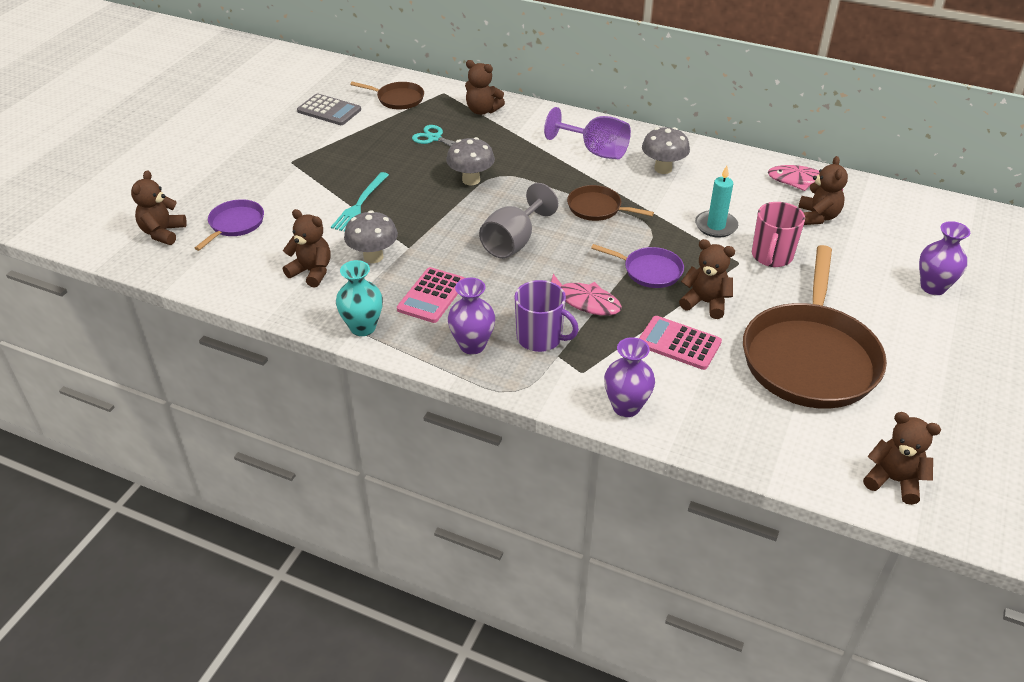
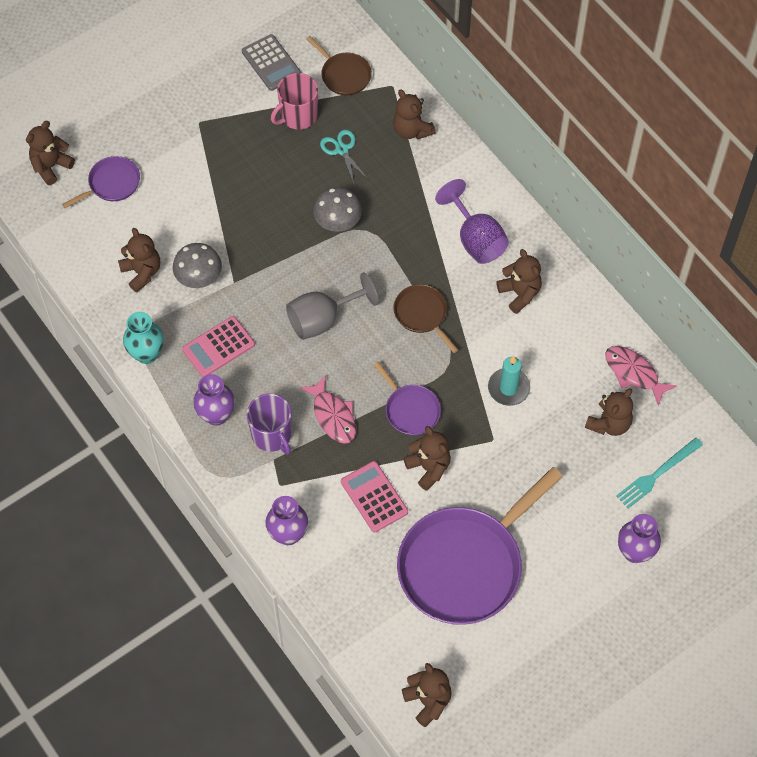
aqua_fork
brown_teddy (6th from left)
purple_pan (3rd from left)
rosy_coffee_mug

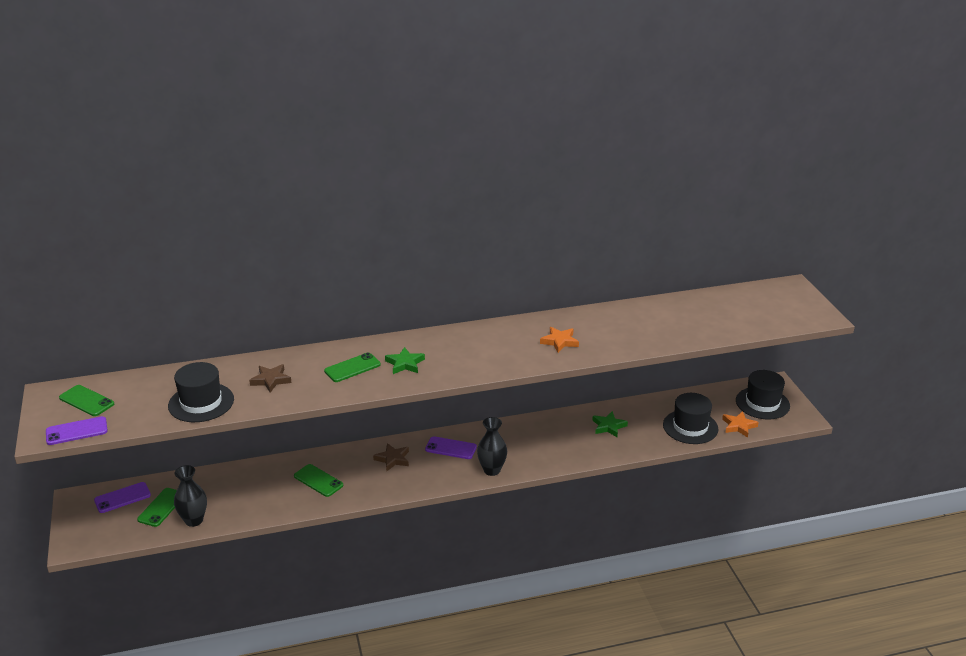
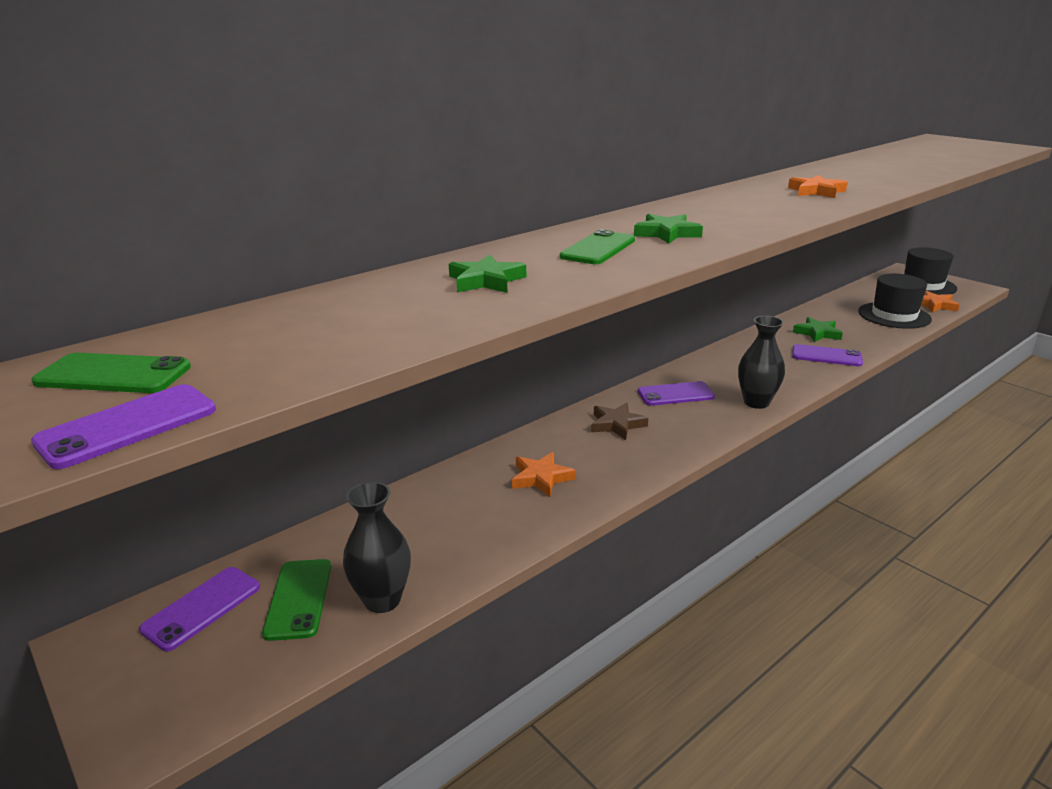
ebony_hat (1st from left in the first image)
green_five-pointed_star (1st from left)
orange_five-pointed_star (1st from left)
purple_phone (4th from left)

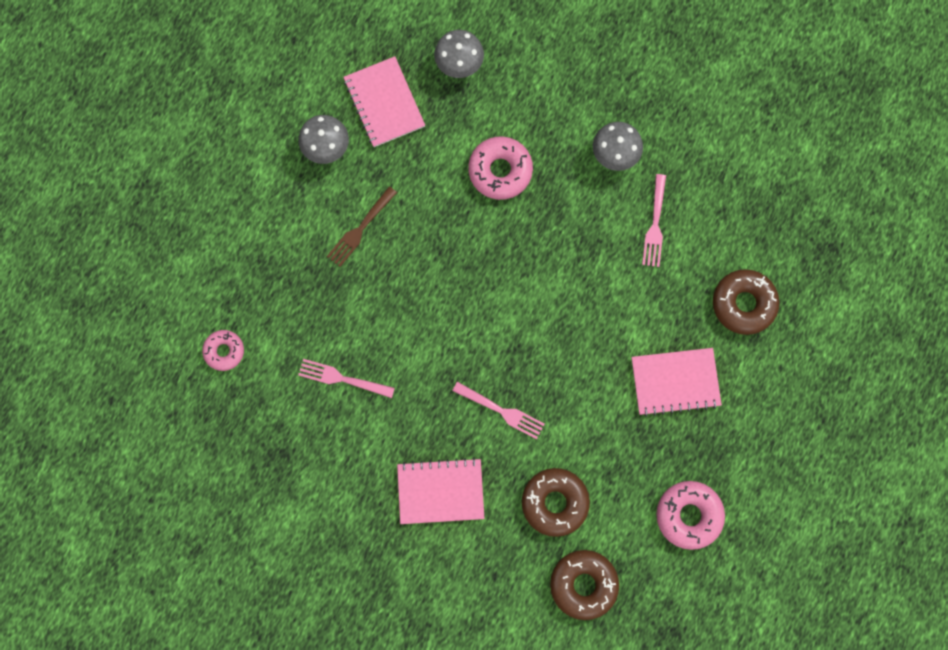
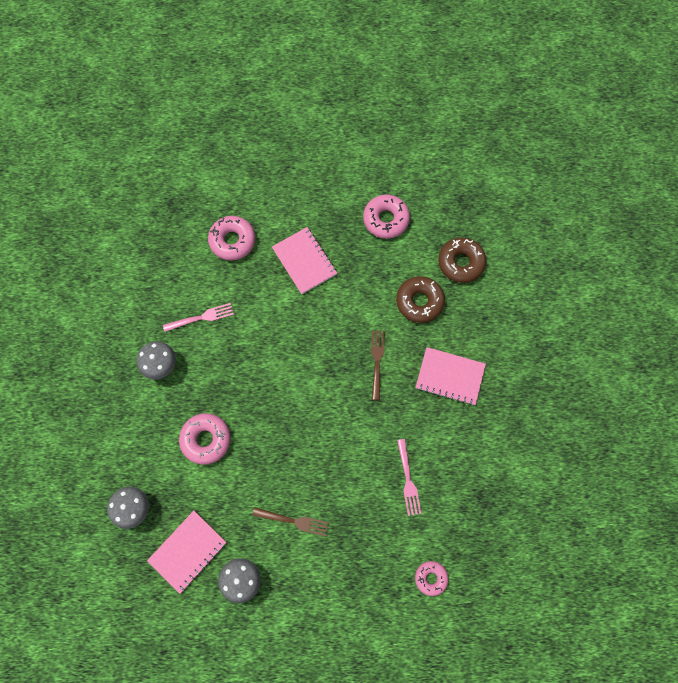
rosy_notepad (3rd from left)
brown_fork (2nd from left)
rosy_doughnut (2nd from left)

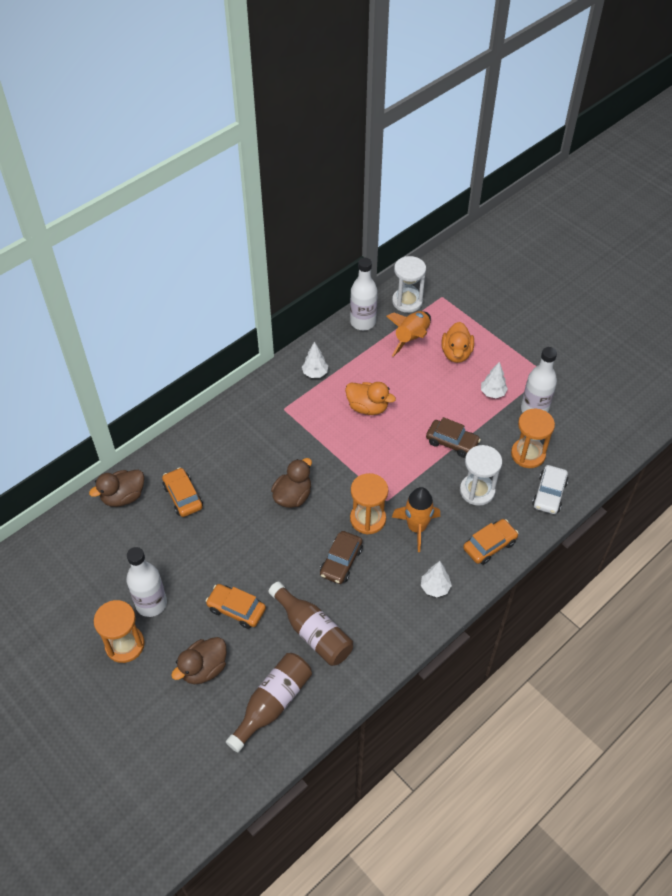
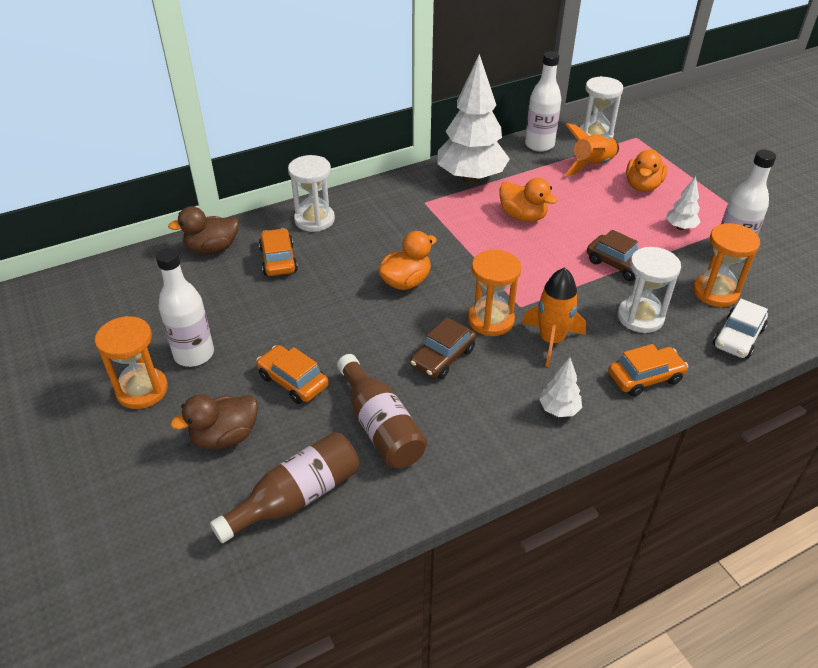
orange_toy_duck (1st from left)
snow-white_fir_tree (1st from left)
snow-white_hourglass (1st from left)

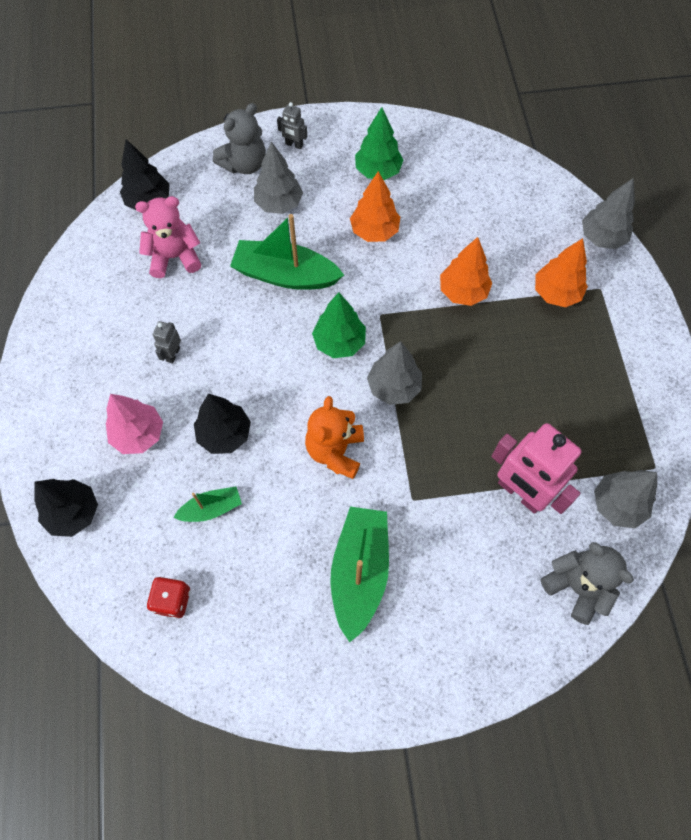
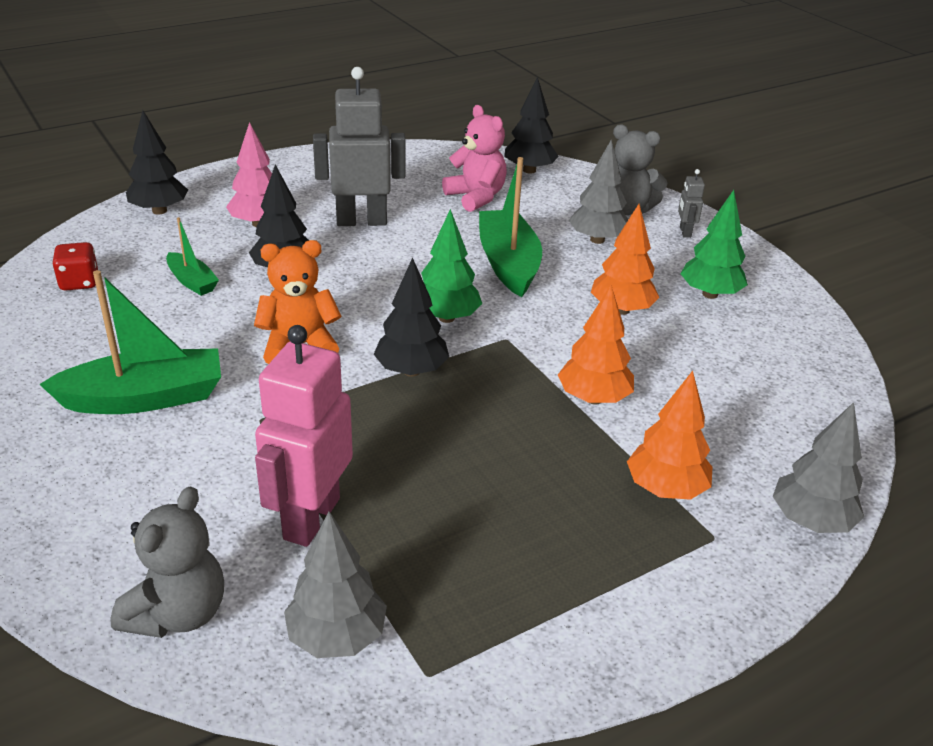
ash-grey_robot (1st from left)
ebony_fir_tree (3rd from left)

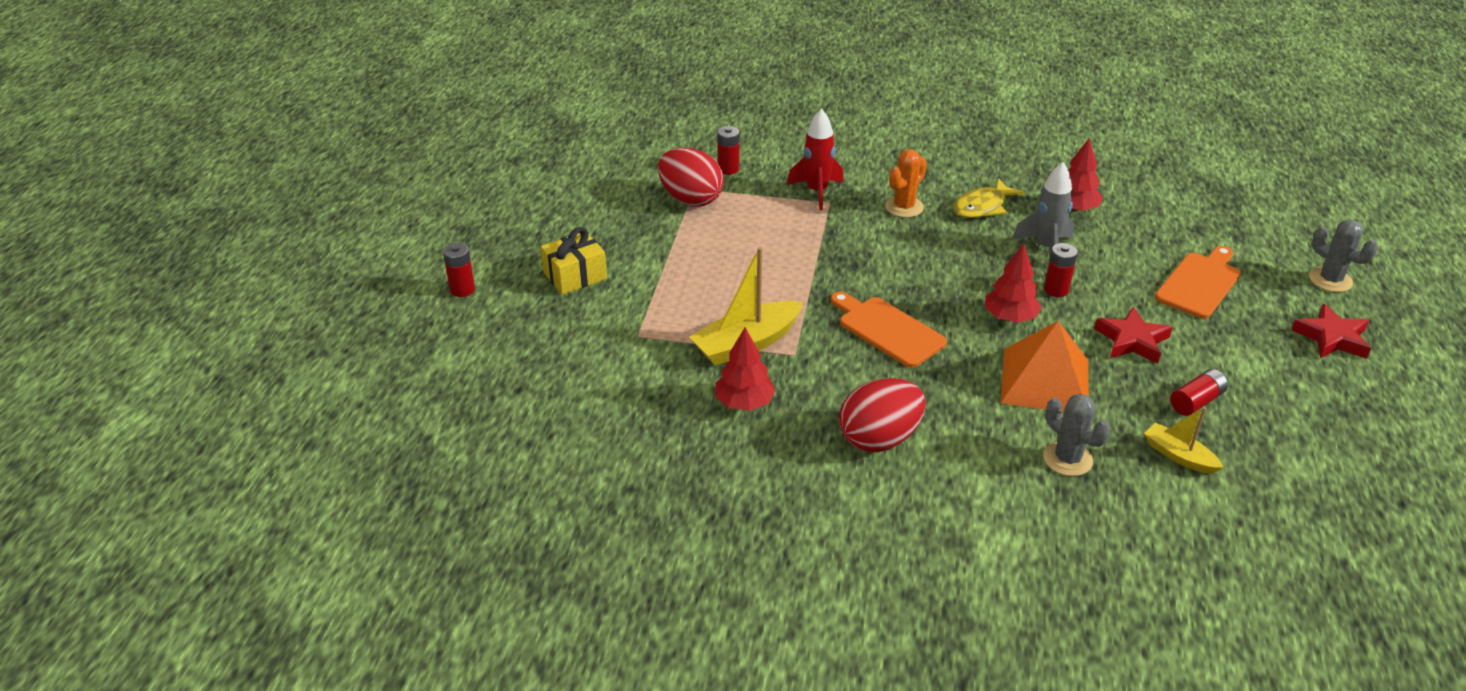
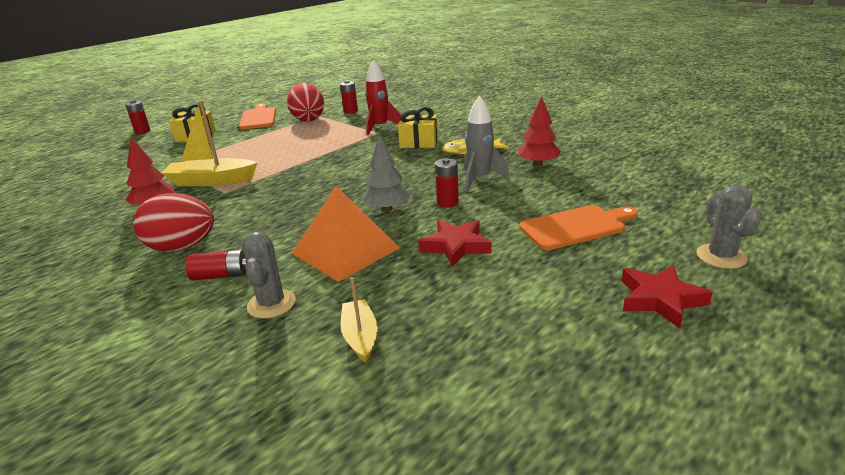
orange_bread_board (1st from left)
yellow_present (2nd from left)
ash-grey_fir_tree
crimson_battery (2nd from left)

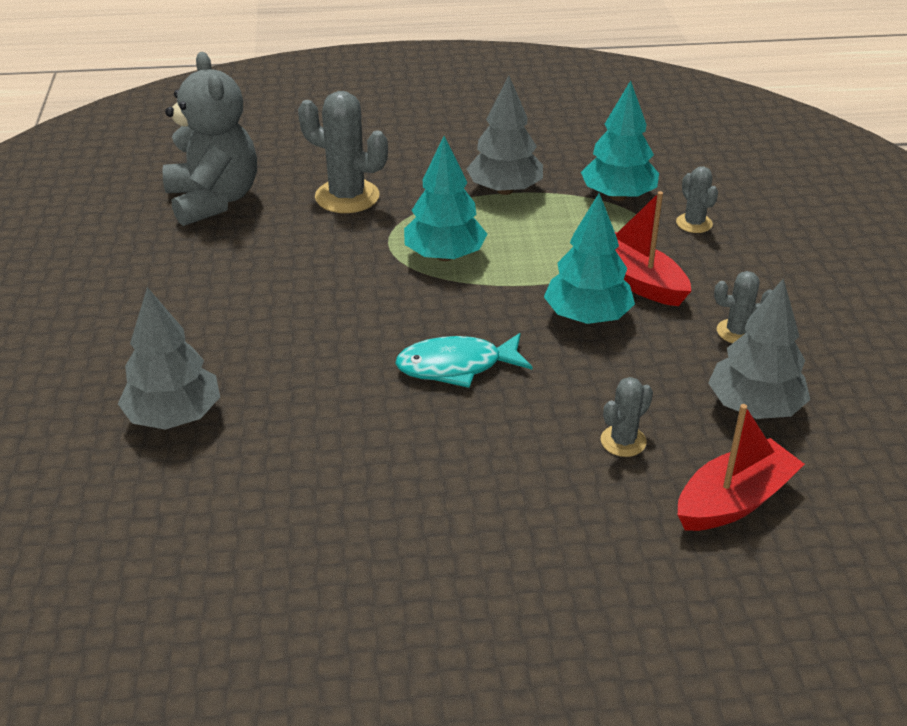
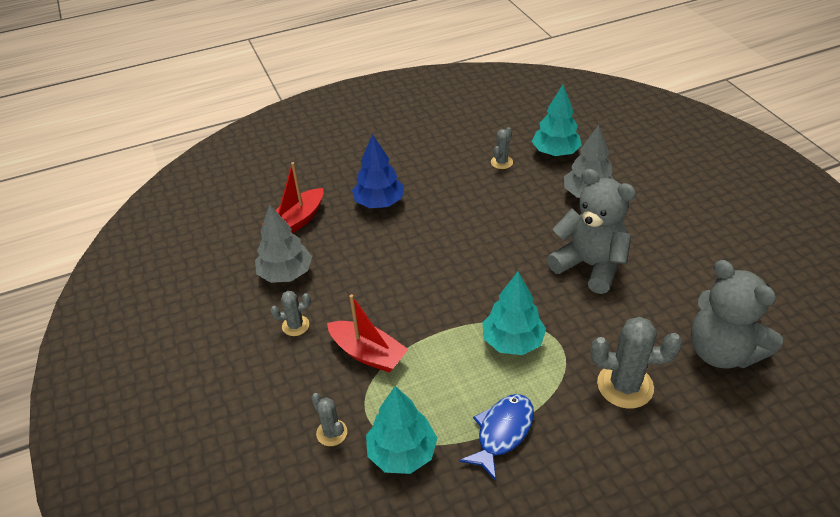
aqua_fish_figure
cobalt_fish_figure
aqua_fir_tree (3rd from left)
ash-grey_saguaro_cactus (3rd from left)
cobalt_fir_tree
ash-grey_teddy (1st from left)

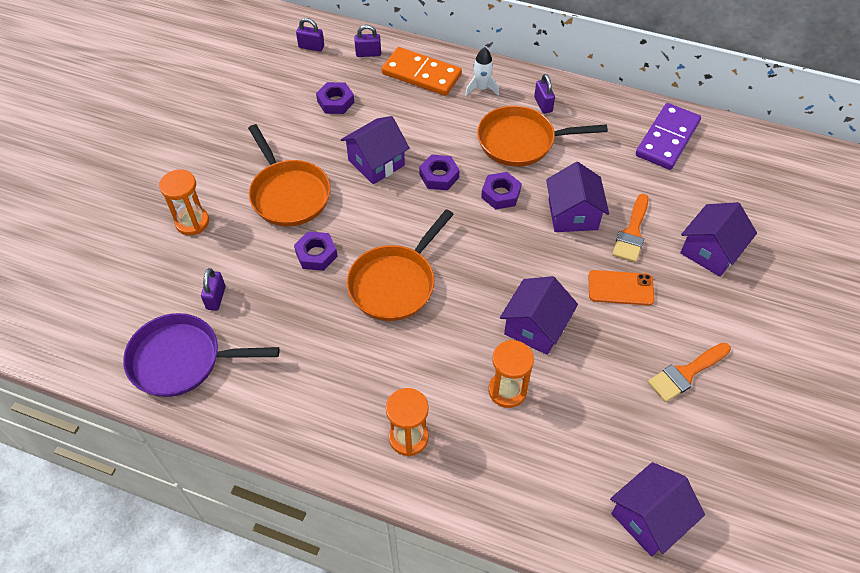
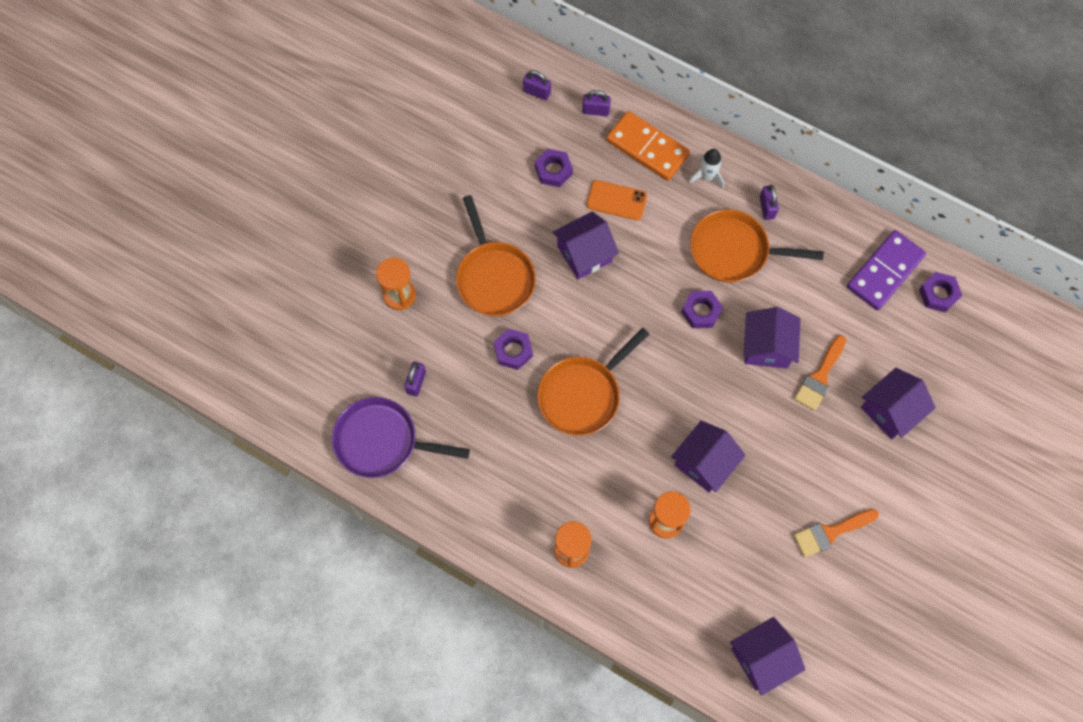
purple_hex_nut (4th from left)
orange_phone

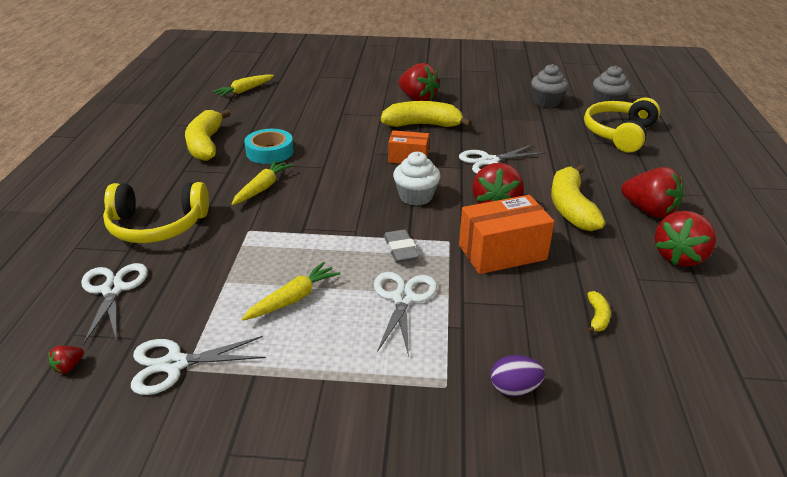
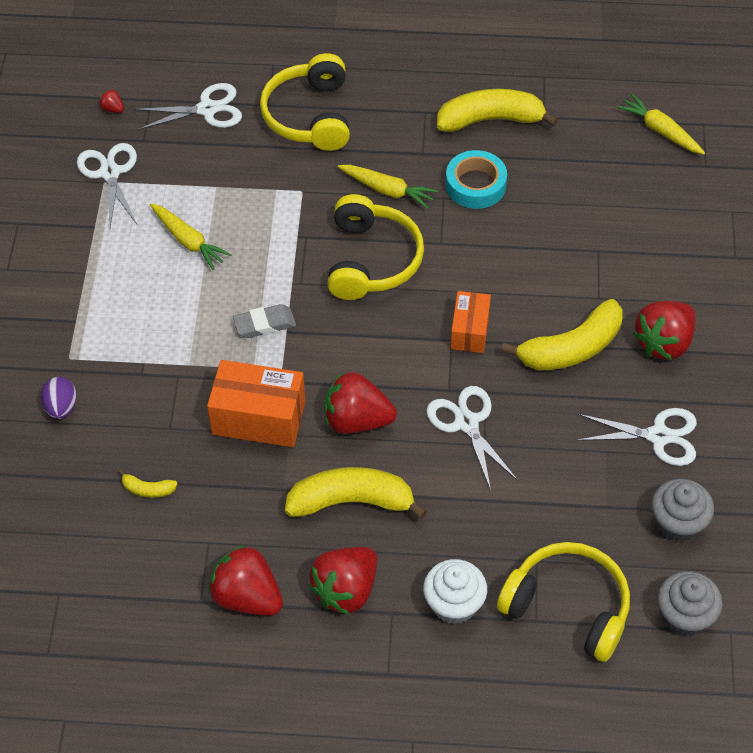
snow-white_shears (4th from left)
yellow_banana (4th from left)
snow-white_muffin
orange_package (1st from left)
yellow_headset (2nd from left)

